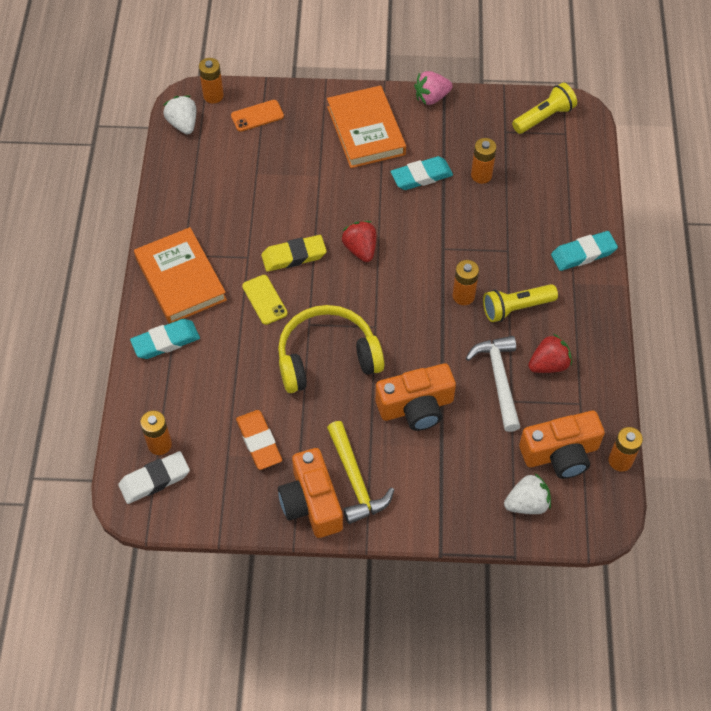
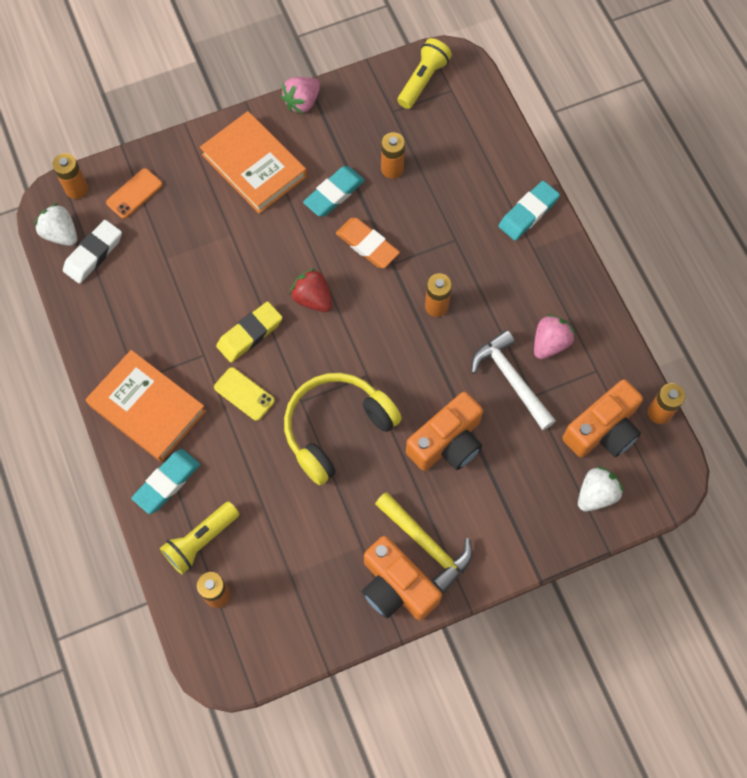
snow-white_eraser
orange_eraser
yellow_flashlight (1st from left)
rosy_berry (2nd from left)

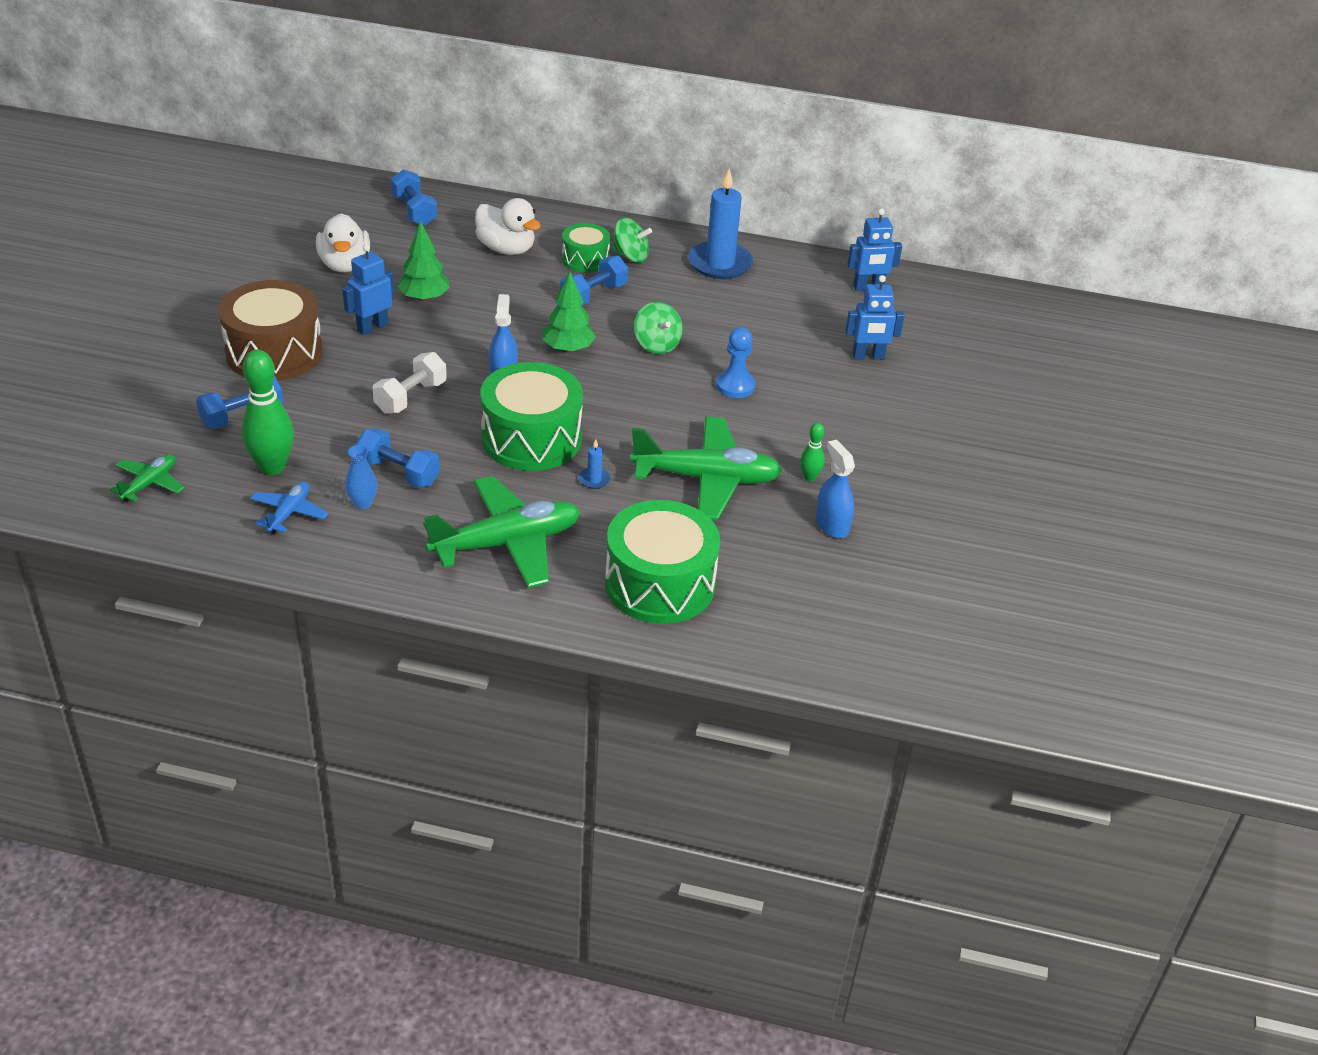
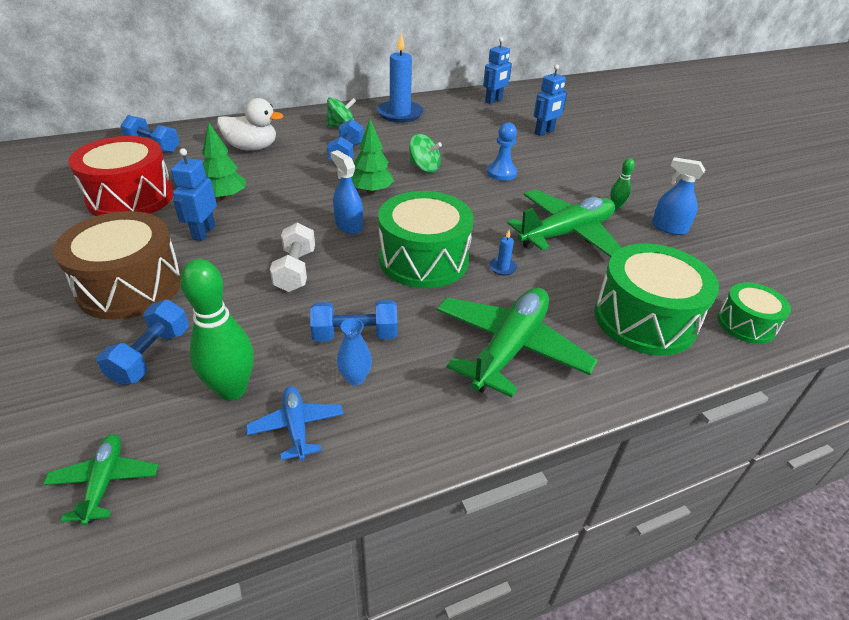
crimson_toy_drum
green_toy_drum (3rd from left)

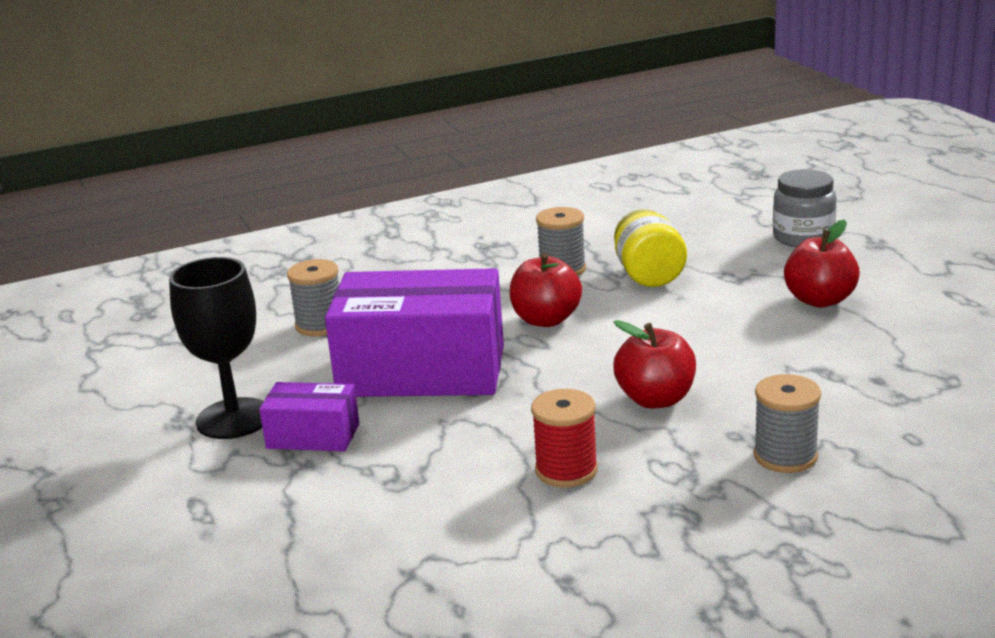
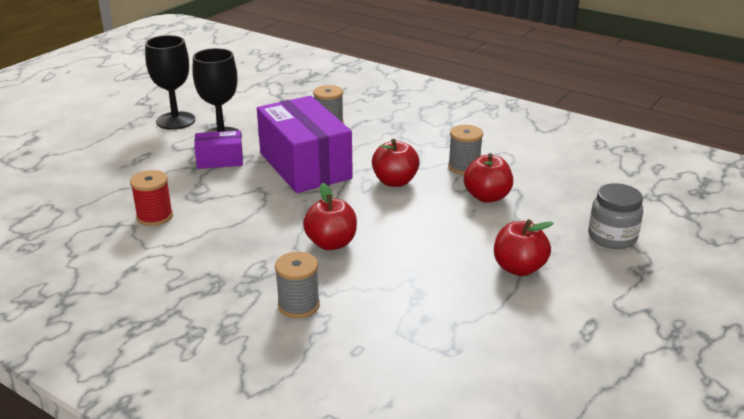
purple_package (1st from left)
crimson_bobbin
crimson_toy_apple (3rd from left)
ebony_goblet (1st from left)

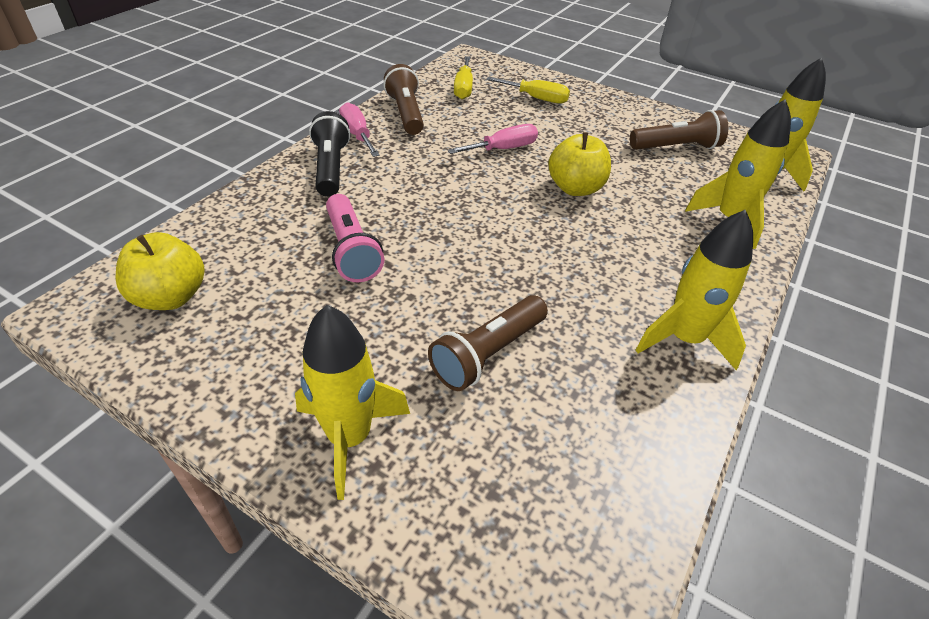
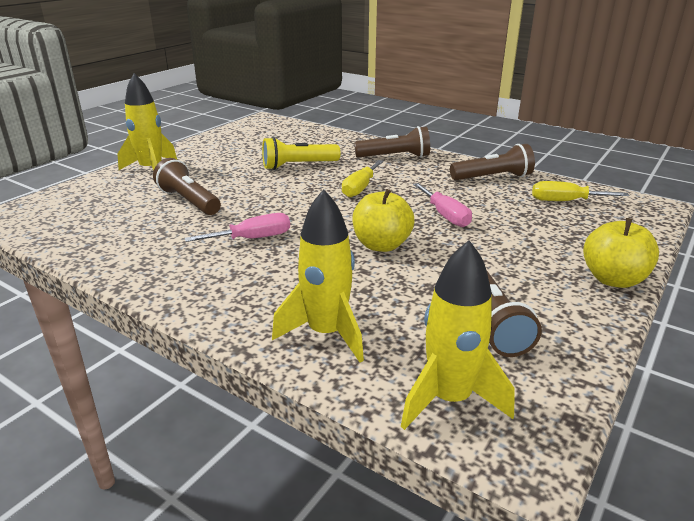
yellow_toy_apple (2nd from left)
brown_flashlight (2nd from left)
yellow_flashlight
rosy_hand_screwdriver (1st from left)
yellow_hand_screwdriver (1st from left)
yellow_rocket (2nd from left in the first image)

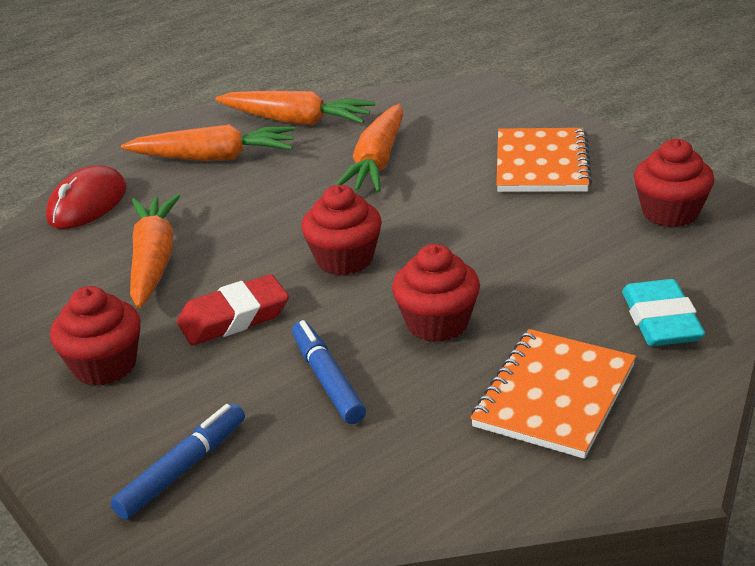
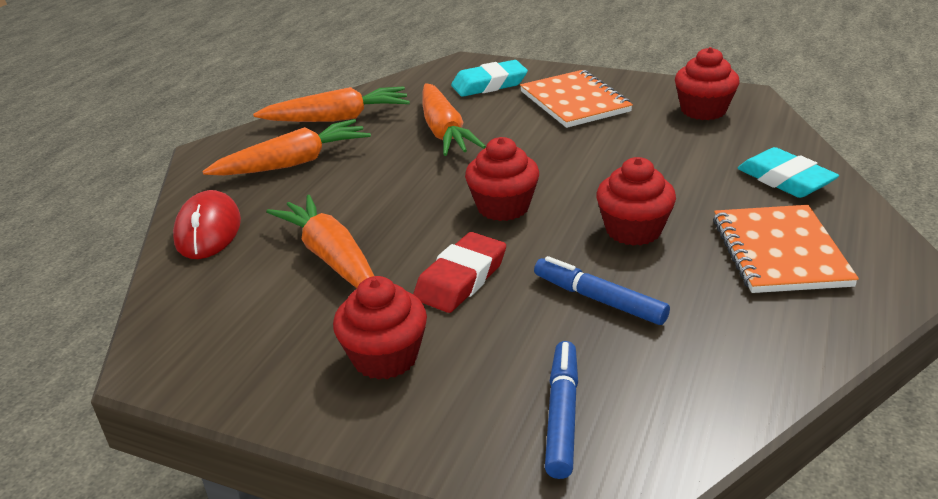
aqua_eraser (1st from left)

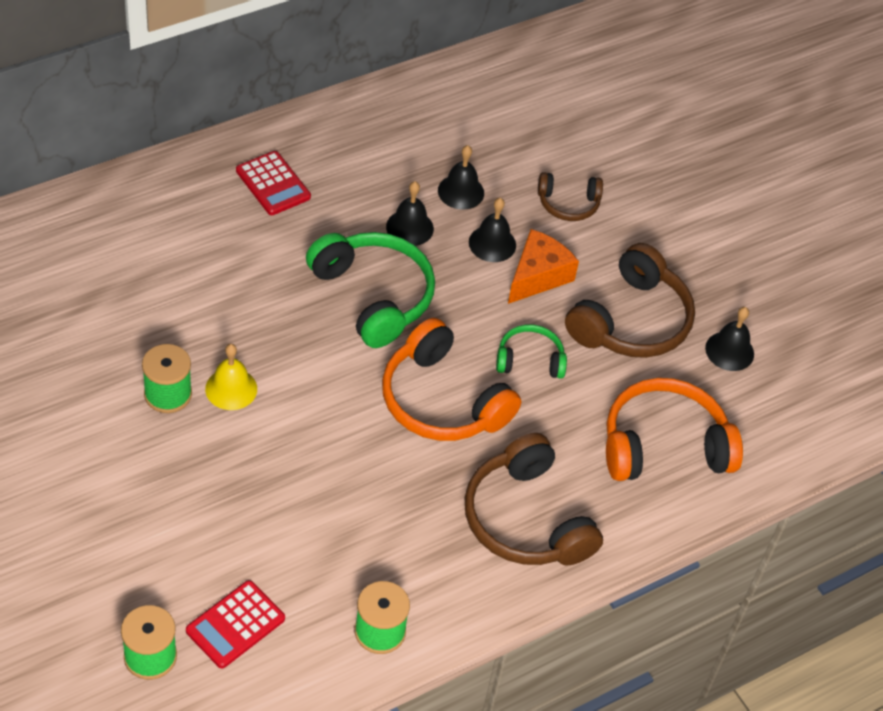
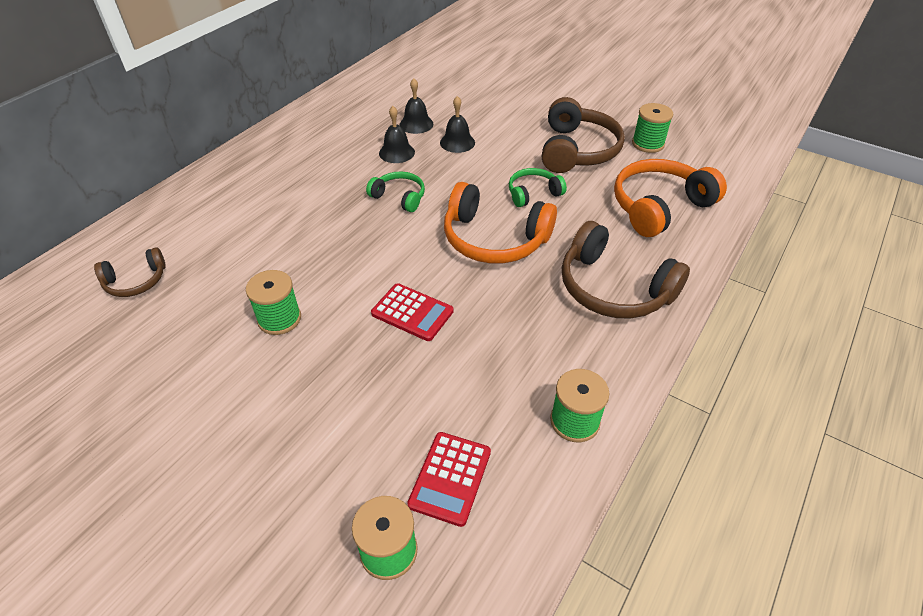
yellow_hand_bell
crimson_adding_machine (1st from left)
green_headset (1st from left)
orange_cheese_wedge
brown_headset (1st from left)
green_bobbin (4th from left)

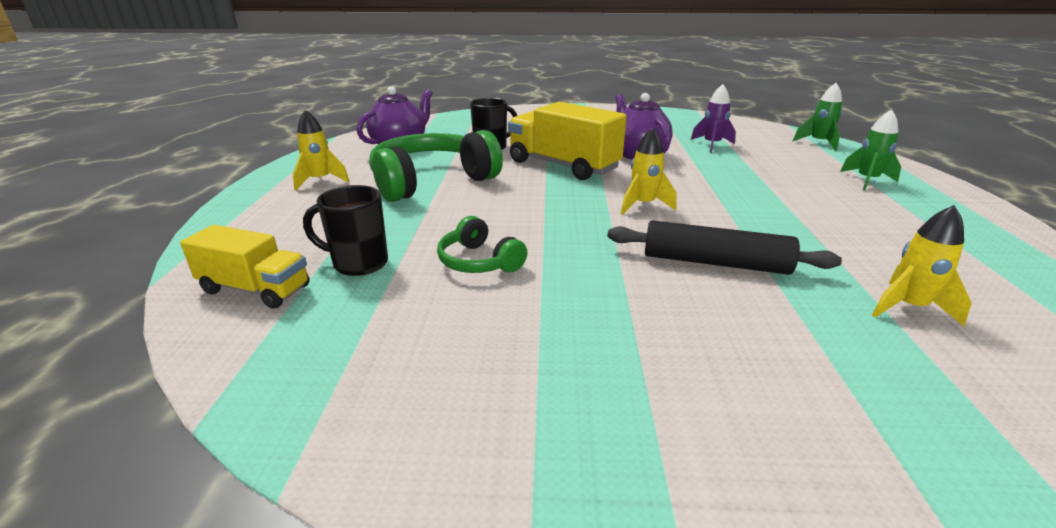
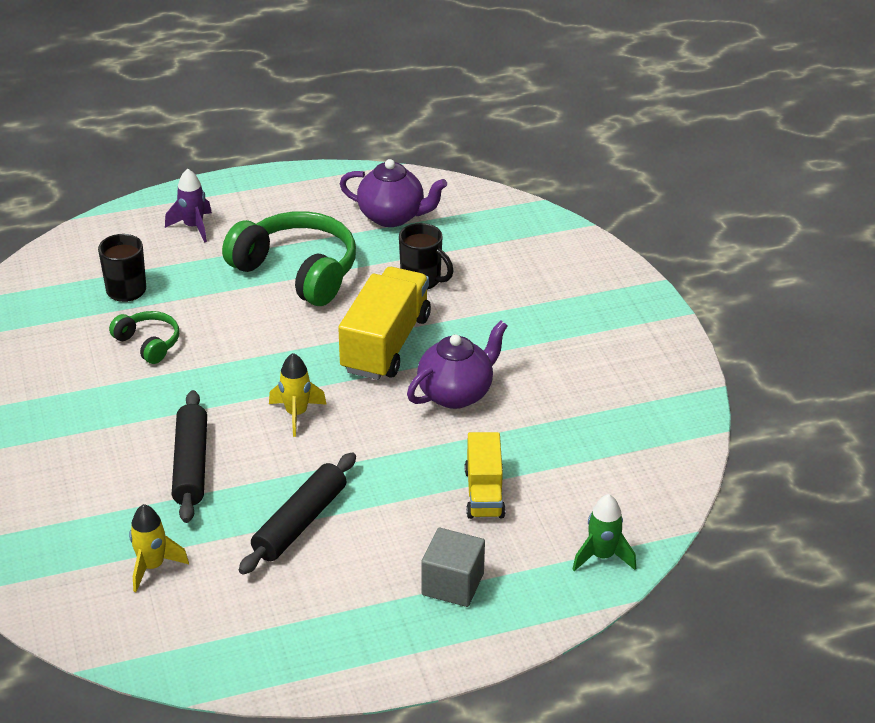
yellow_toy_truck (2nd from left)
yellow_rocket (1st from left in the first image)
green_headset (1st from left)
purple_rocket
ash-grey_block
ebony_rolling_pin (2nd from left)

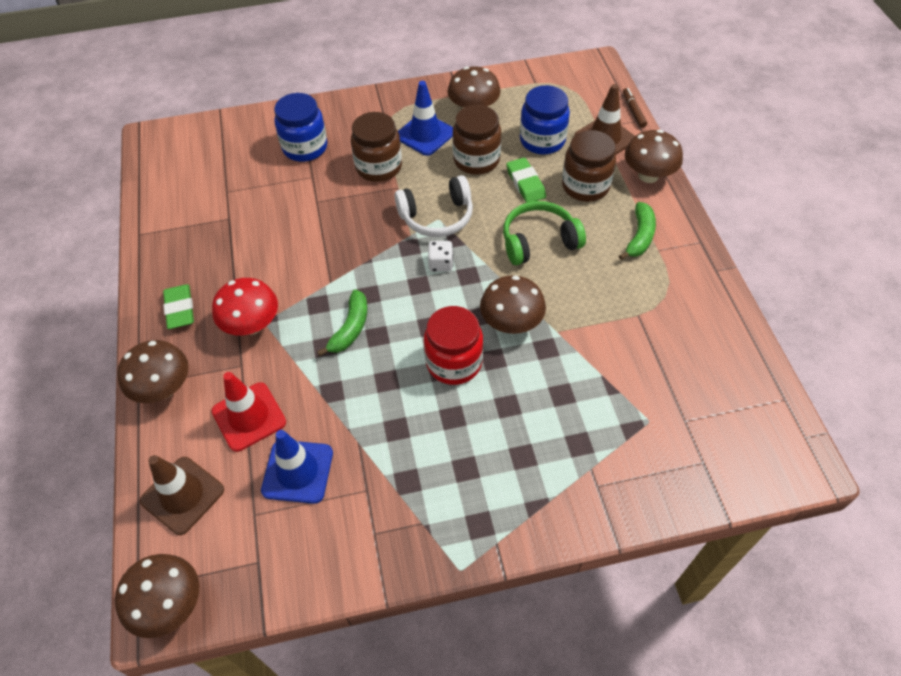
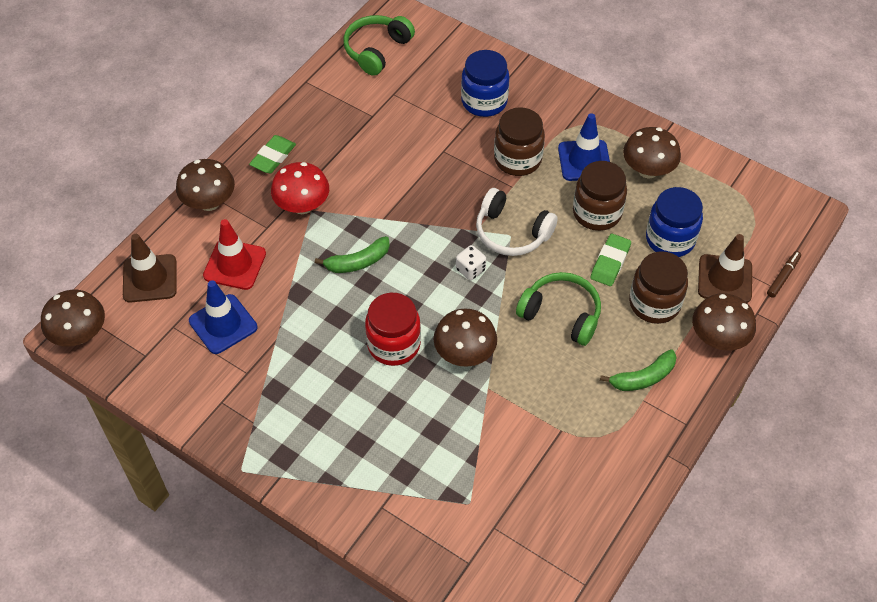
green_headset (1st from left)

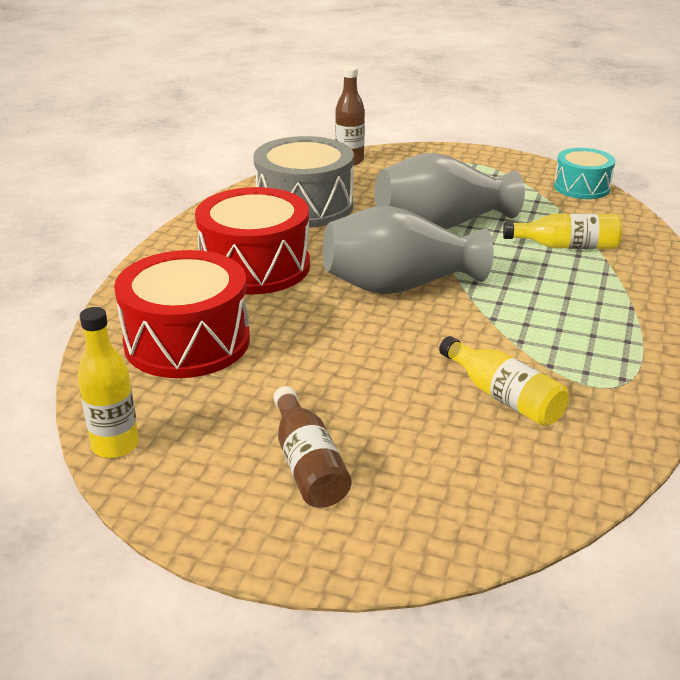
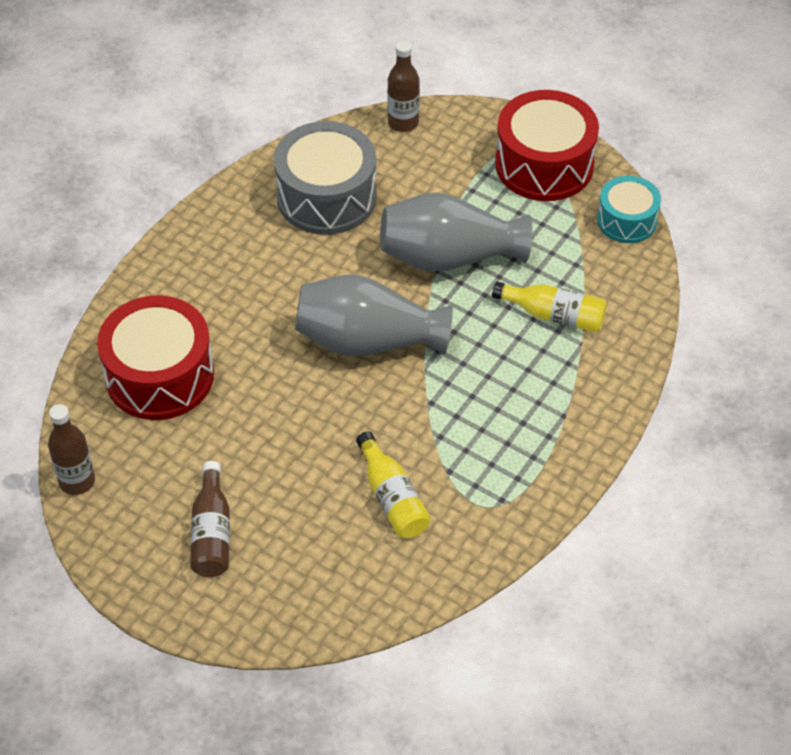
brown_flask (1st from left)
crimson_toy_drum (2nd from left)

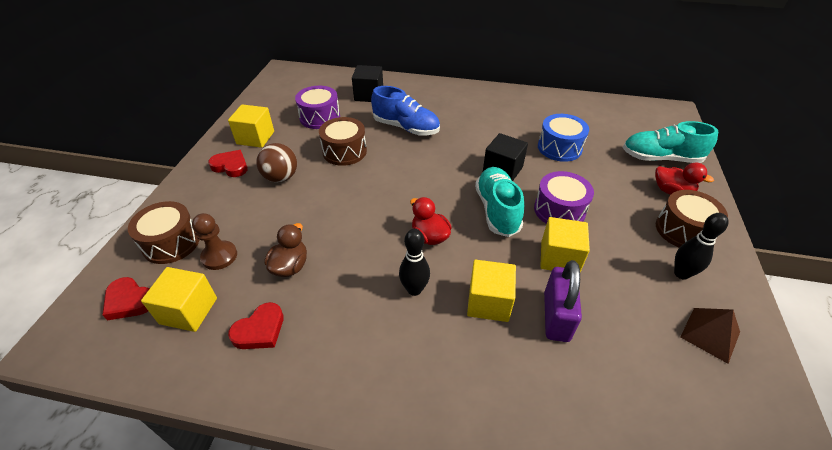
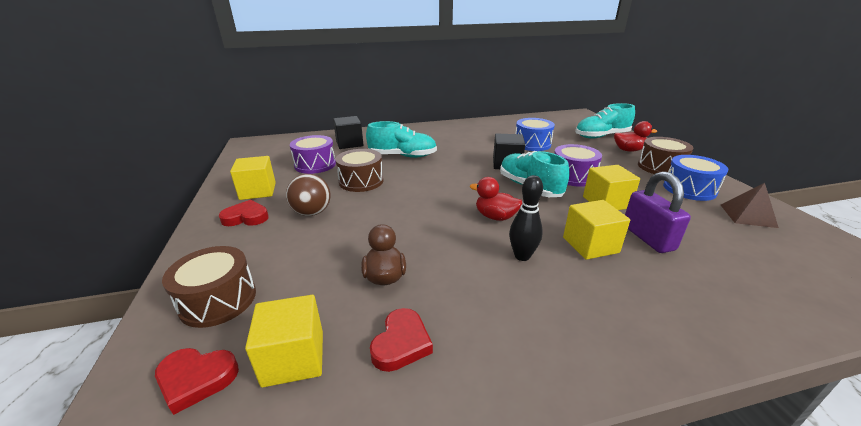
brown_pawn
aqua_sneaker (1st from left)
cobalt_toy_drum (2nd from left)

